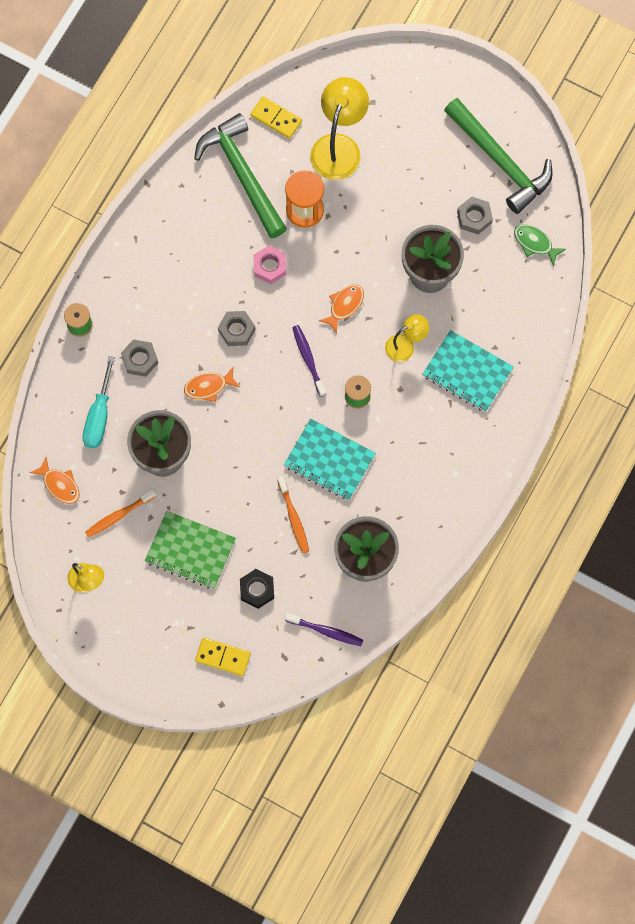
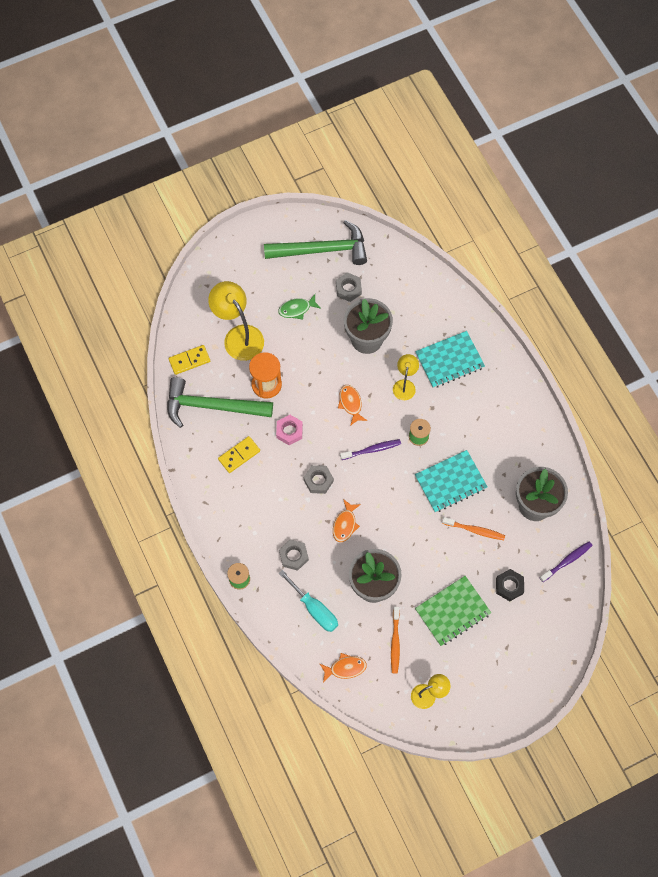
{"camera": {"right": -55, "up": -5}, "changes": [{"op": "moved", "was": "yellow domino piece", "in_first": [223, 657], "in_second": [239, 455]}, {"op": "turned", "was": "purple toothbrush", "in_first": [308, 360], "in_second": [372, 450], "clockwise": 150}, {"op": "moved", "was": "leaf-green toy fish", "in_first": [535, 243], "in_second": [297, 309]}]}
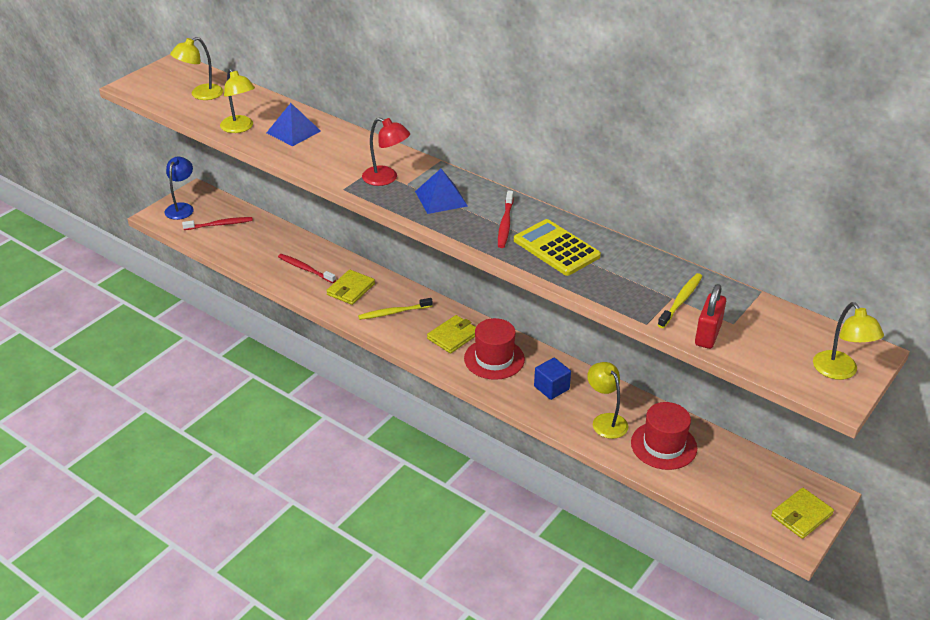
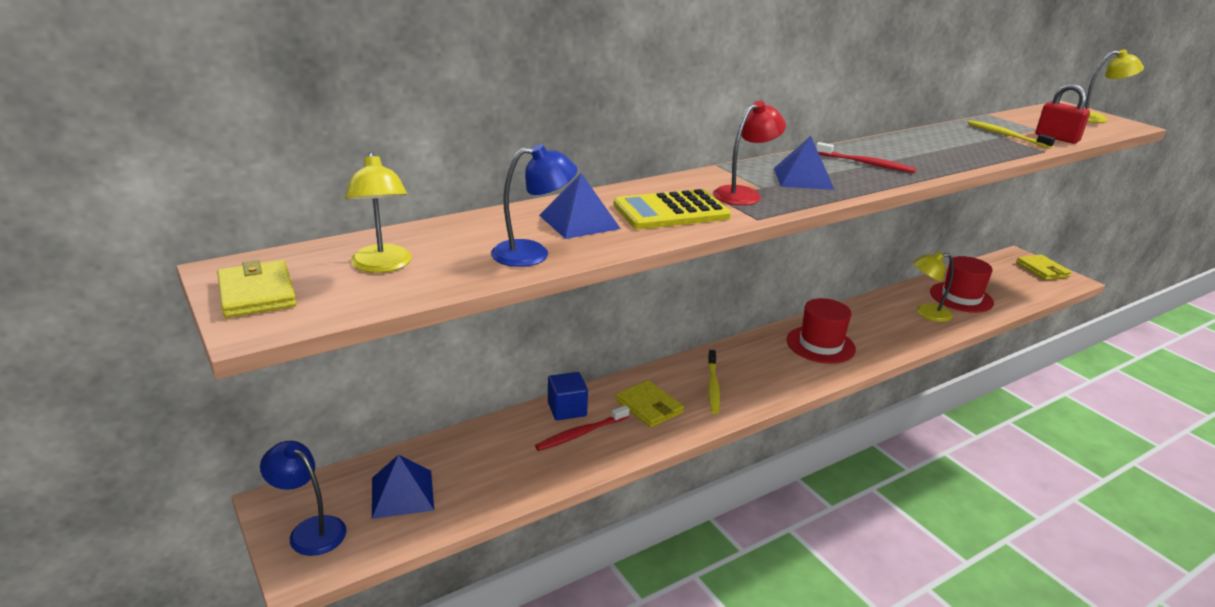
{"camera": {"right": -70, "up": -10}, "changes": [{"op": "replaced", "was": "crimson toothbrush", "now": "cobalt pyramid", "in_first": [220, 224], "in_second": [402, 493]}, {"op": "recoloured", "was": "yellow desk lamp", "now": "cobalt desk lamp", "in_first": [240, 128], "in_second": [532, 253]}, {"op": "moved", "was": "yellow billfold", "in_first": [453, 336], "in_second": [257, 293]}, {"op": "moved", "was": "yellow pocket calculator", "in_first": [556, 248], "in_second": [671, 211]}, {"op": "moved", "was": "cobalt cube", "in_first": [551, 388], "in_second": [567, 409]}]}
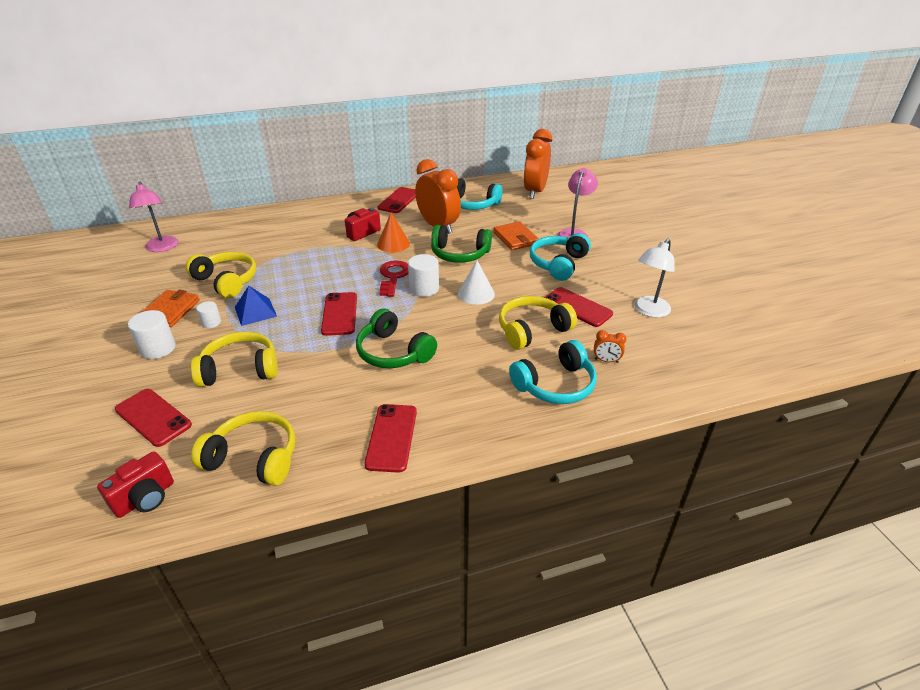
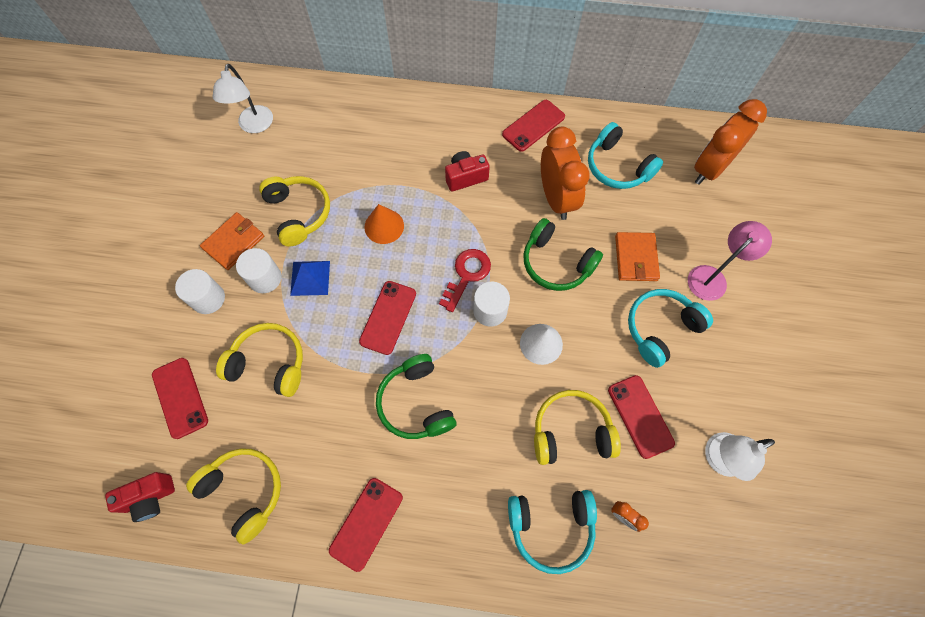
{"camera": {"right": 25, "up": 30}, "changes": [{"op": "recoloured", "was": "rose-pink desk lamp", "now": "pure white desk lamp", "in_first": [162, 248], "in_second": [254, 126]}, {"op": "resized", "was": "pure white cylinder shape", "in_first": [211, 322], "in_second": [265, 278], "ratio": 1.7}, {"op": "moved", "was": "bright orange solid cone", "in_first": [393, 244], "in_second": [384, 226]}]}
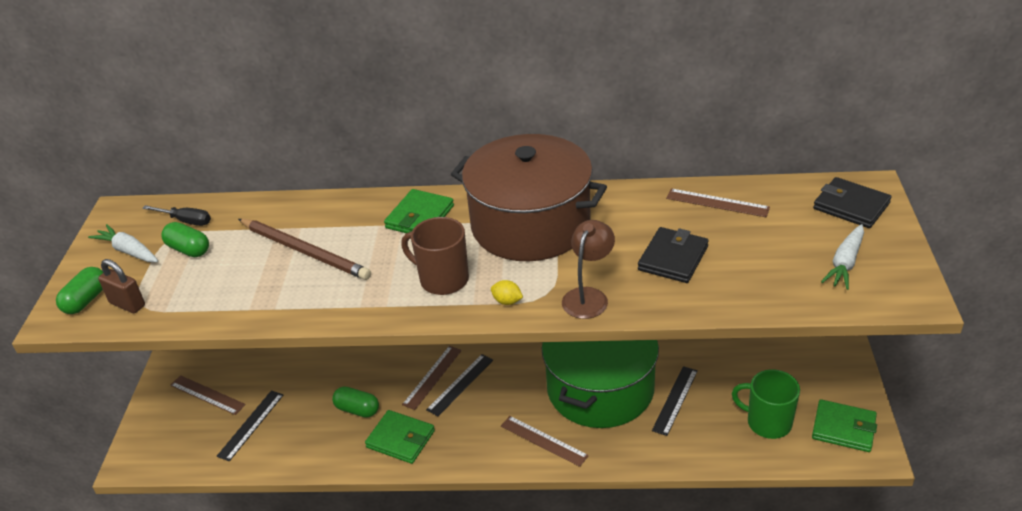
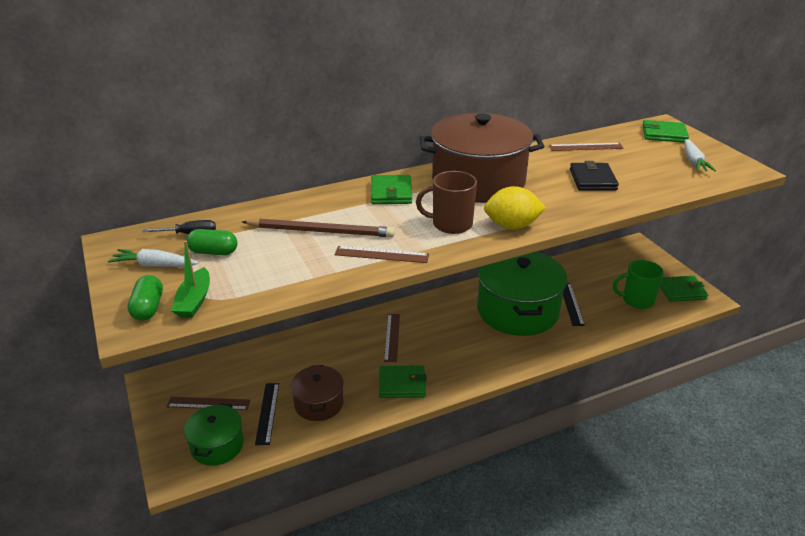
{"camera": {"right": -30, "up": -5}, "changes": [{"op": "replaced", "was": "brown small lock", "now": "leaf-green sailboat", "in_first": [127, 304], "in_second": [194, 301]}, {"op": "removed", "was": "leaf-green capsule", "in_first": [357, 409]}, {"op": "removed", "was": "ebony measuring stick", "in_first": [460, 384]}, {"op": "resized", "was": "yellow citrus fruit", "in_first": [507, 301], "in_second": [512, 226], "ratio": 2.16}, {"op": "moved", "was": "brown measuring stick", "in_first": [543, 441], "in_second": [381, 255]}, {"op": "removed", "was": "brown desk lamp", "in_first": [588, 296]}, {"op": "recoloured", "was": "ebony billfold", "now": "leaf-green billfold", "in_first": [851, 206], "in_second": [664, 134]}, {"op": "added", "now": "leaf-green pot", "in_second": [217, 445]}, {"op": "added", "now": "brown pot", "in_second": [318, 403]}]}
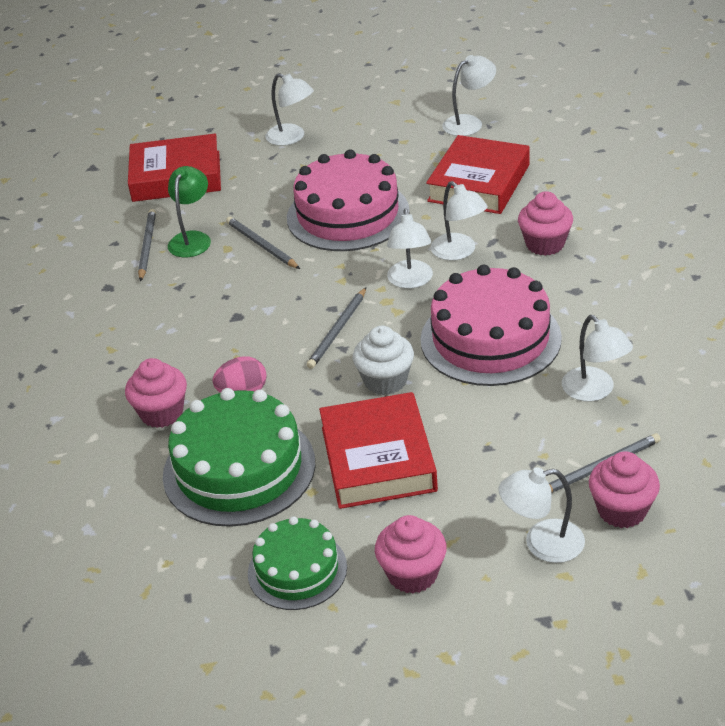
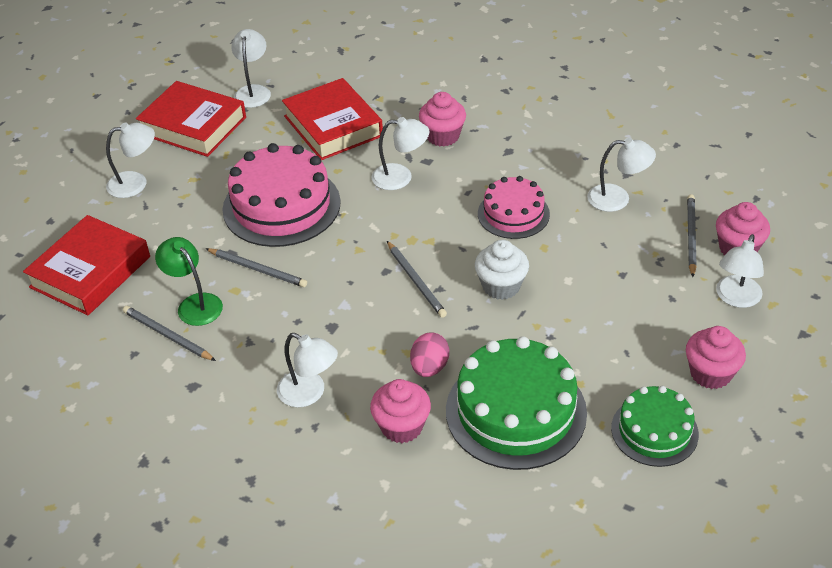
{"camera": {"right": -55, "up": 5}, "changes": [{"op": "turned", "was": "grey lead pencil", "in_first": [261, 245], "in_second": [258, 269], "clockwise": -150}, {"op": "moved", "was": "crimson hardback", "in_first": [378, 459], "in_second": [193, 126]}, {"op": "moved", "was": "pure white desk lamp", "in_first": [410, 281], "in_second": [309, 393]}, {"op": "resized", "was": "rose-pink cake", "in_first": [490, 338], "in_second": [513, 214], "ratio": 0.6}]}
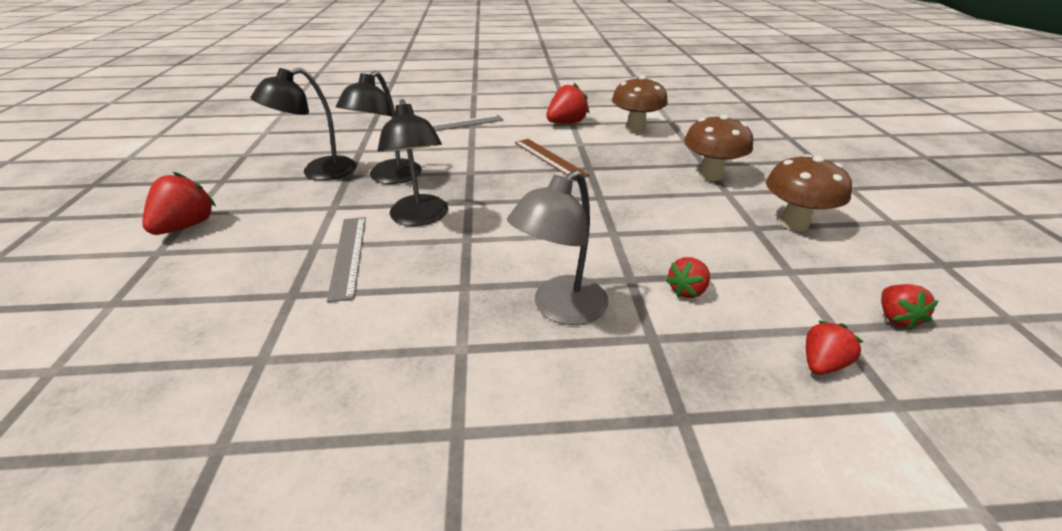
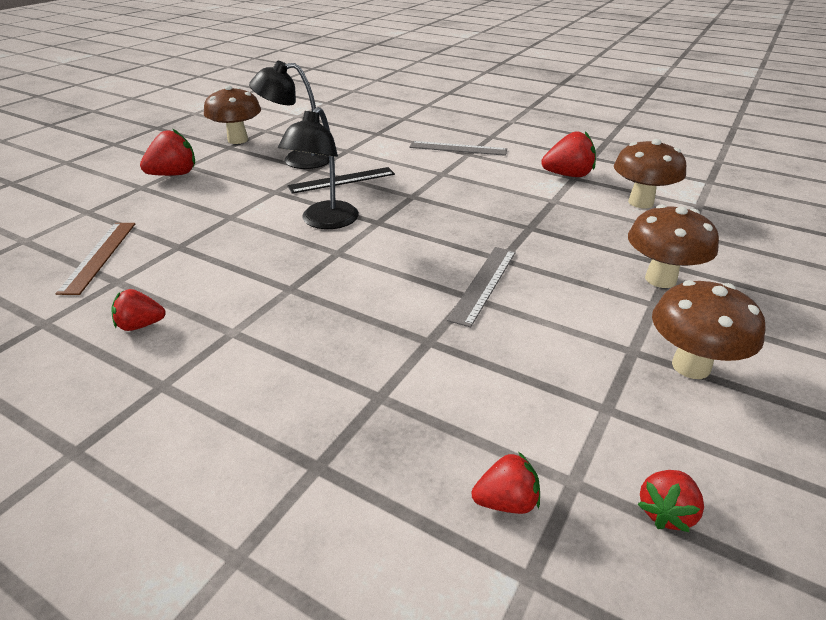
{"camera": {"right": 35, "up": 0}, "changes": [{"op": "moved", "was": "grey measuring stick", "in_first": [348, 255], "in_second": [484, 284]}, {"op": "replaced", "was": "ebony desk lamp", "now": "ebony measuring stick", "in_first": [389, 177], "in_second": [342, 180]}, {"op": "removed", "was": "grey desk lamp", "in_first": [560, 309]}, {"op": "moved", "was": "brown measuring stick", "in_first": [550, 158], "in_second": [99, 256]}, {"op": "moved", "was": "crimson toy strawberry", "in_first": [687, 290], "in_second": [140, 325]}, {"op": "added", "now": "brown toadstool", "in_second": [238, 140]}]}
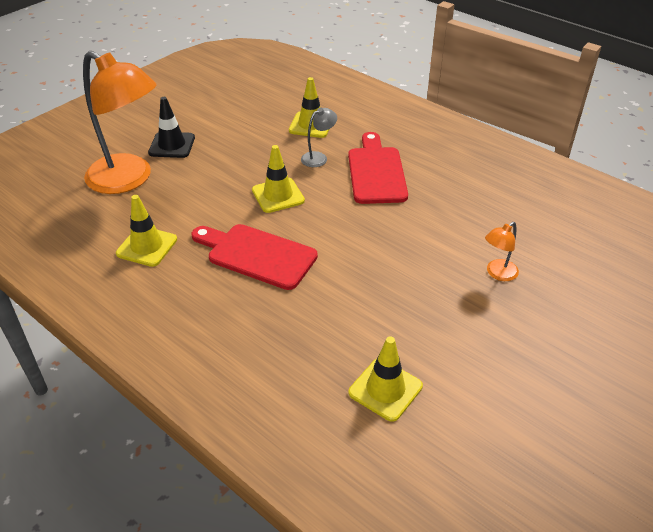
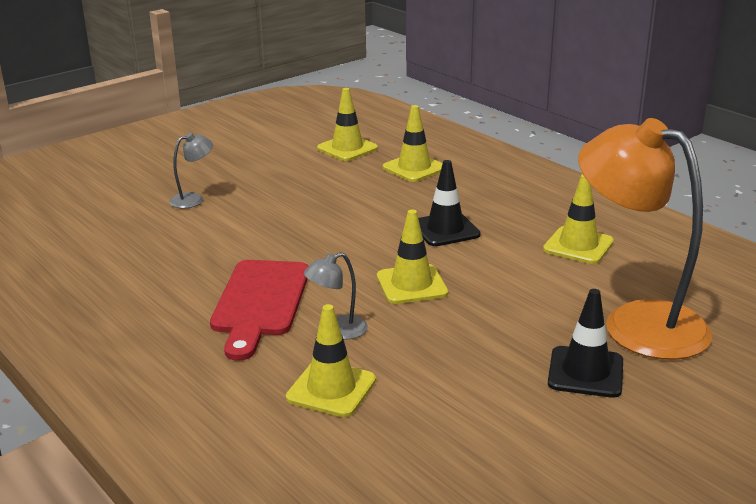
{"camera": {"right": -170, "up": -15}, "changes": [{"op": "replaced", "was": "crimson bread board", "now": "ebony traffic cone", "in_first": [257, 255], "in_second": [445, 230]}, {"op": "recoloured", "was": "bright orange desk lamp", "now": "grey desk lamp", "in_first": [497, 274], "in_second": [193, 199]}, {"op": "added", "now": "yellow traffic cone", "in_second": [414, 168]}]}
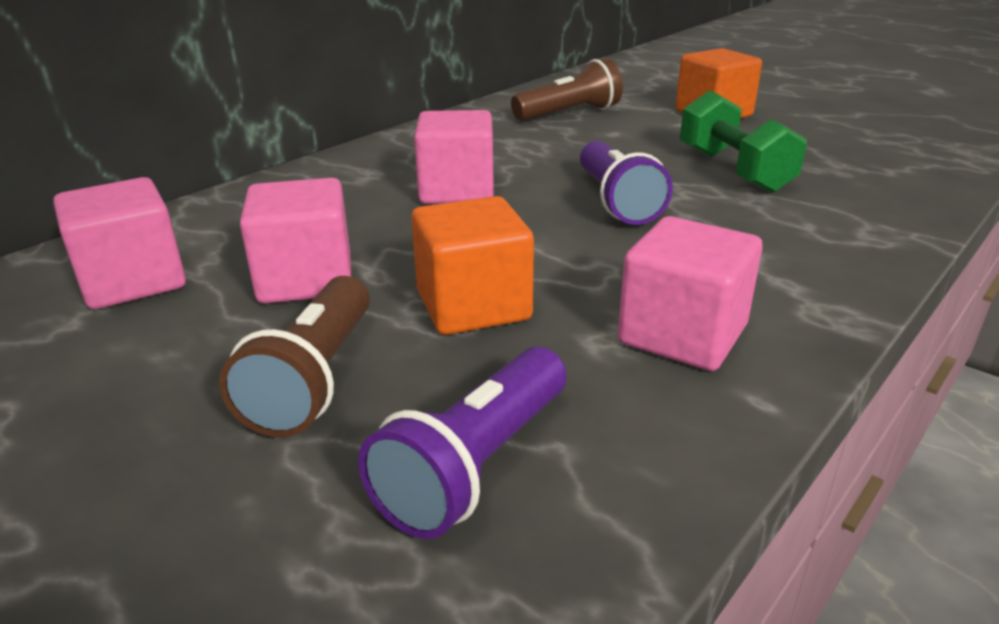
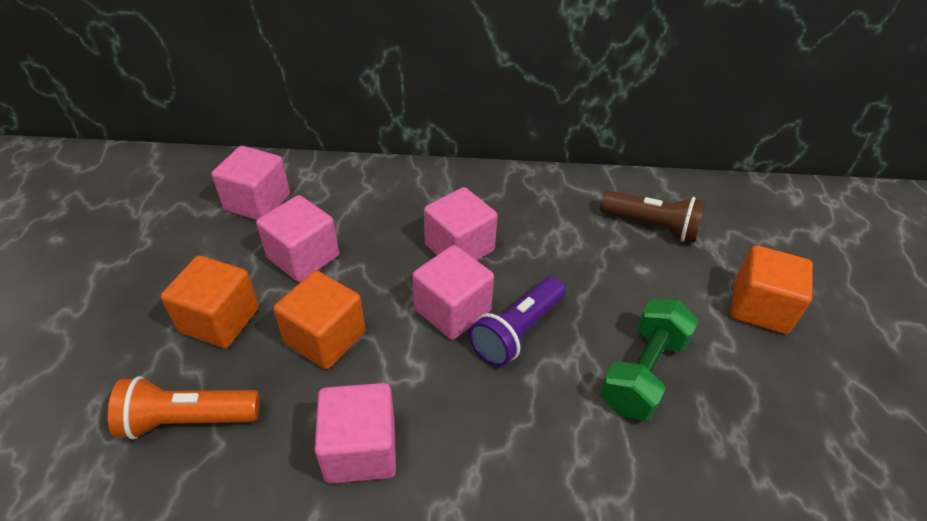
{"camera": {"right": 50, "up": 15}, "changes": [{"op": "replaced", "was": "brown pocket torch", "now": "bright orange cube", "in_first": [314, 378], "in_second": [220, 320]}, {"op": "recoloured", "was": "purple pocket torch", "now": "bright orange pocket torch", "in_first": [475, 465], "in_second": [188, 419]}, {"op": "added", "now": "rose-pink cube", "in_second": [452, 310]}]}
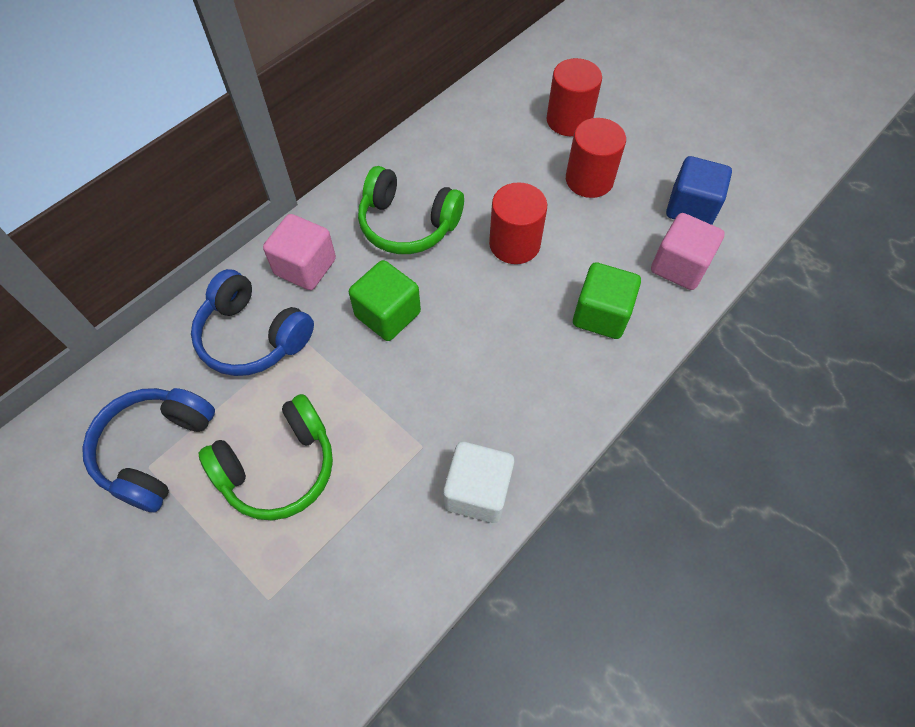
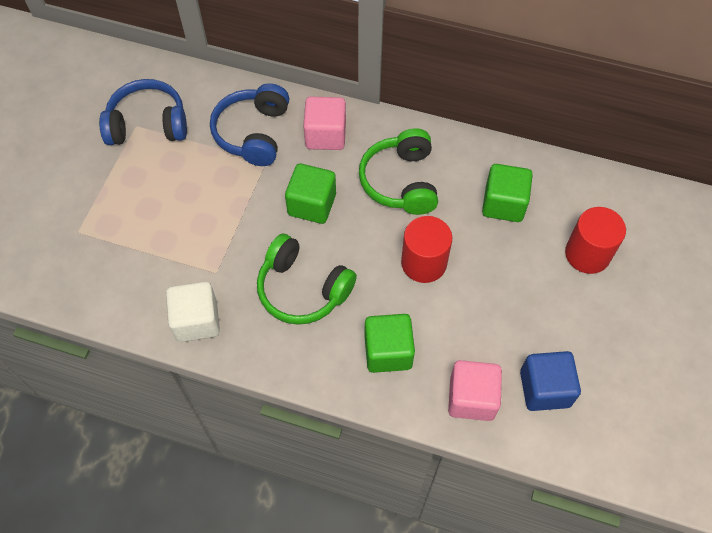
{"camera": {"right": 65, "up": 0}, "changes": [{"op": "moved", "was": "leaf-green headset", "in_first": [279, 467], "in_second": [303, 289]}, {"op": "removed", "was": "crimson cylinder shape", "in_first": [589, 180]}, {"op": "added", "now": "leaf-green cube", "in_second": [503, 204]}]}
